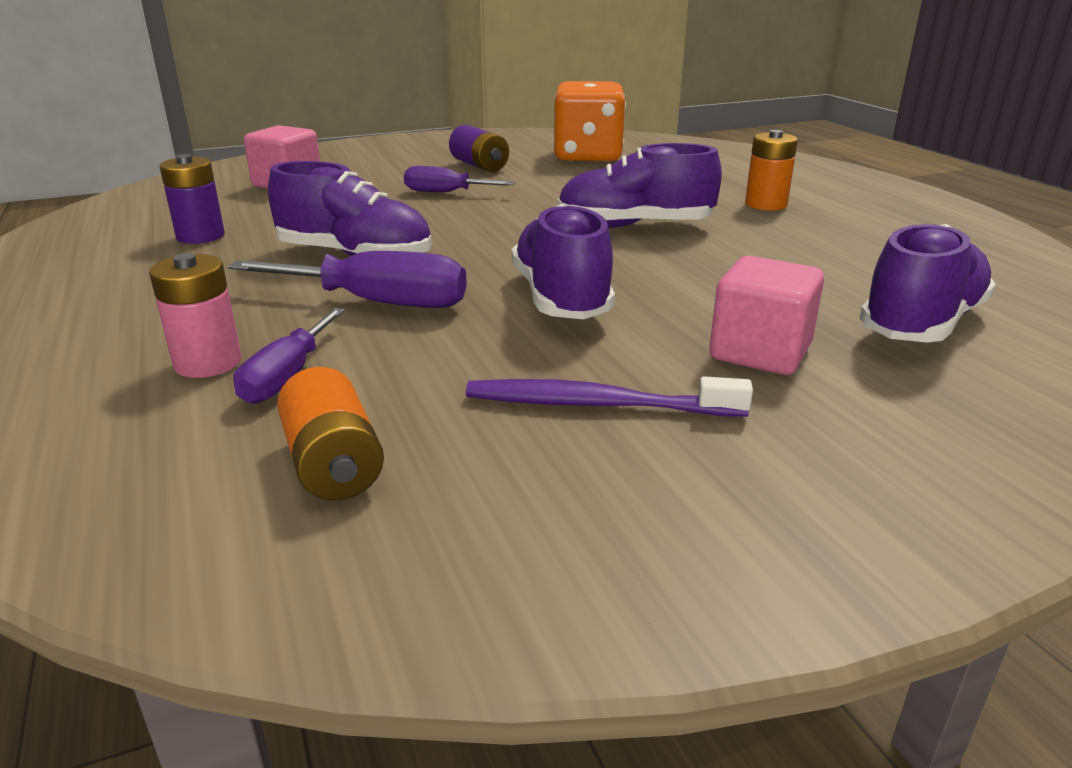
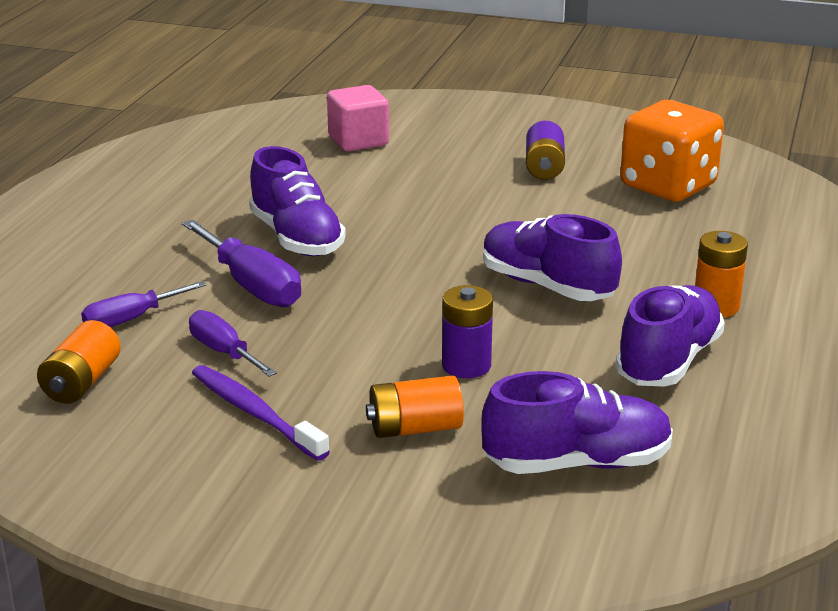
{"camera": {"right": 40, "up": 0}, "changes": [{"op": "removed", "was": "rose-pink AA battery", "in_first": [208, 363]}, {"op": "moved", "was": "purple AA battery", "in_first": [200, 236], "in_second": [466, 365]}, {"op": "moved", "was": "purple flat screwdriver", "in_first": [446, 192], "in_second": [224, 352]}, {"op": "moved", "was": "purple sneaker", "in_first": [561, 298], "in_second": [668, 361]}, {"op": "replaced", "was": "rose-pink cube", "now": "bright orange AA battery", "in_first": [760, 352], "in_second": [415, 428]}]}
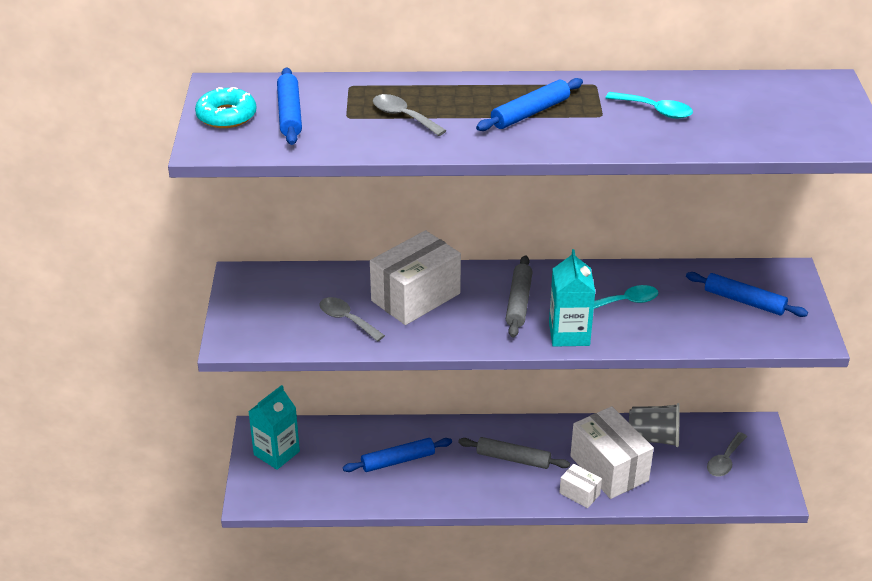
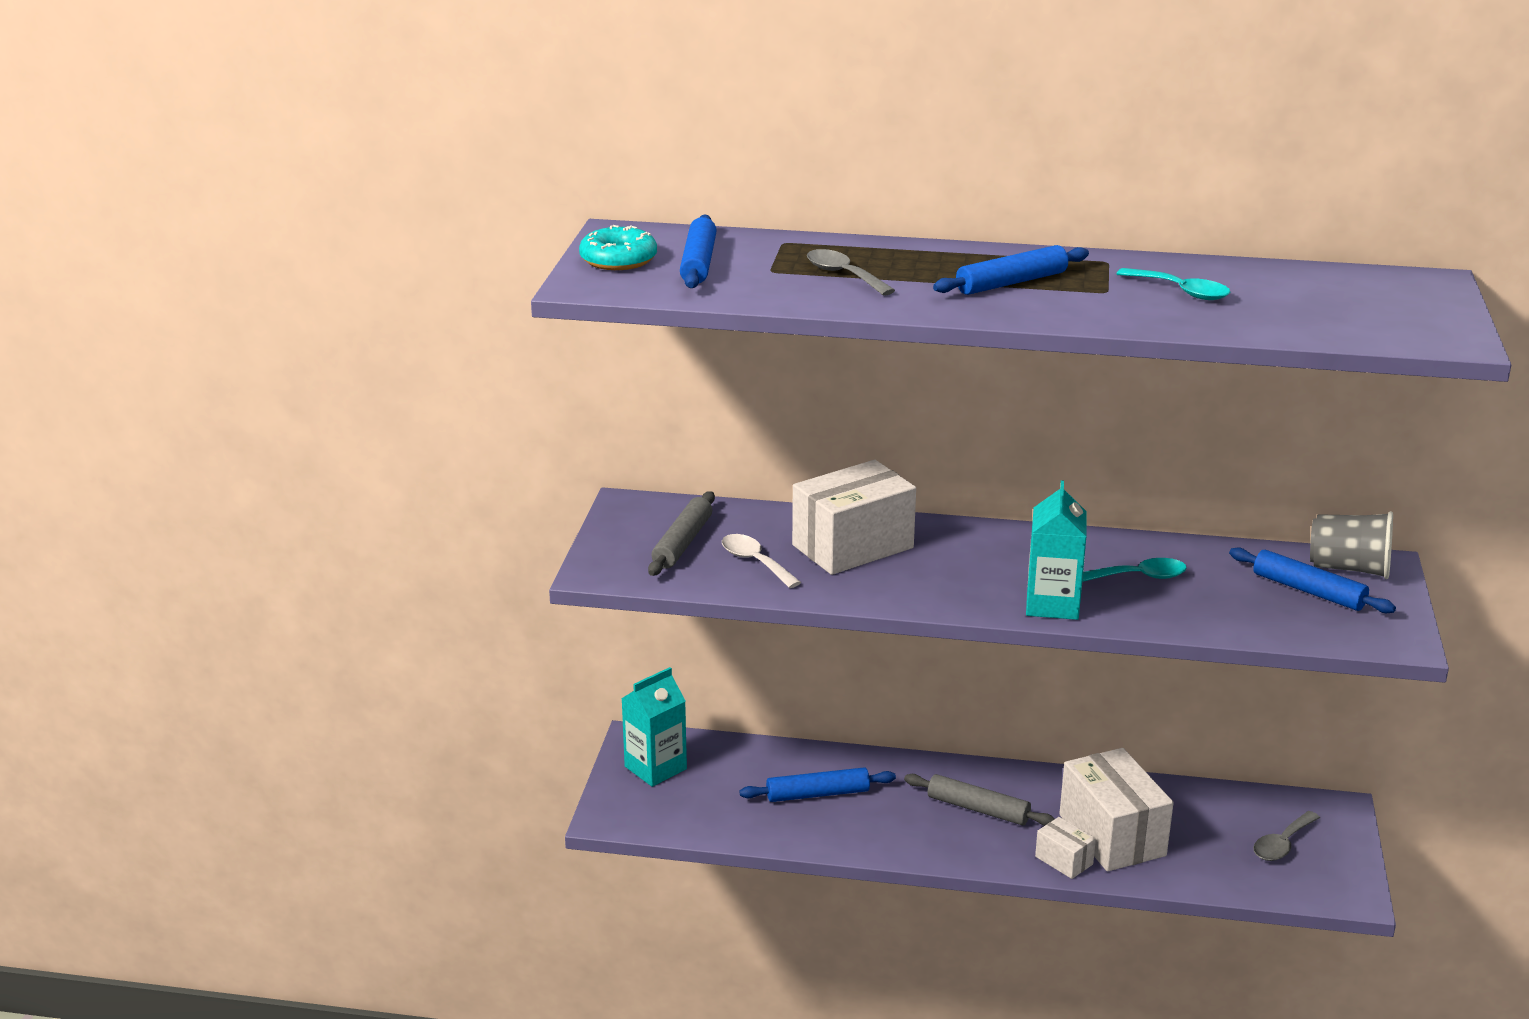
{"camera": {"right": 10, "up": -10}, "changes": [{"op": "recoloured", "was": "grey spoon", "now": "pure white spoon", "in_first": [346, 319], "in_second": [755, 562]}, {"op": "moved", "was": "grey rolling pin", "in_first": [519, 302], "in_second": [683, 543]}, {"op": "moved", "was": "grey cup", "in_first": [653, 438], "in_second": [1349, 568]}]}
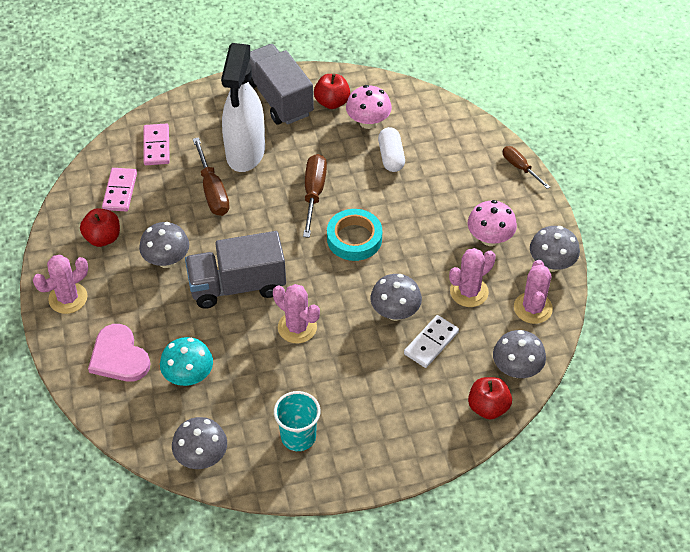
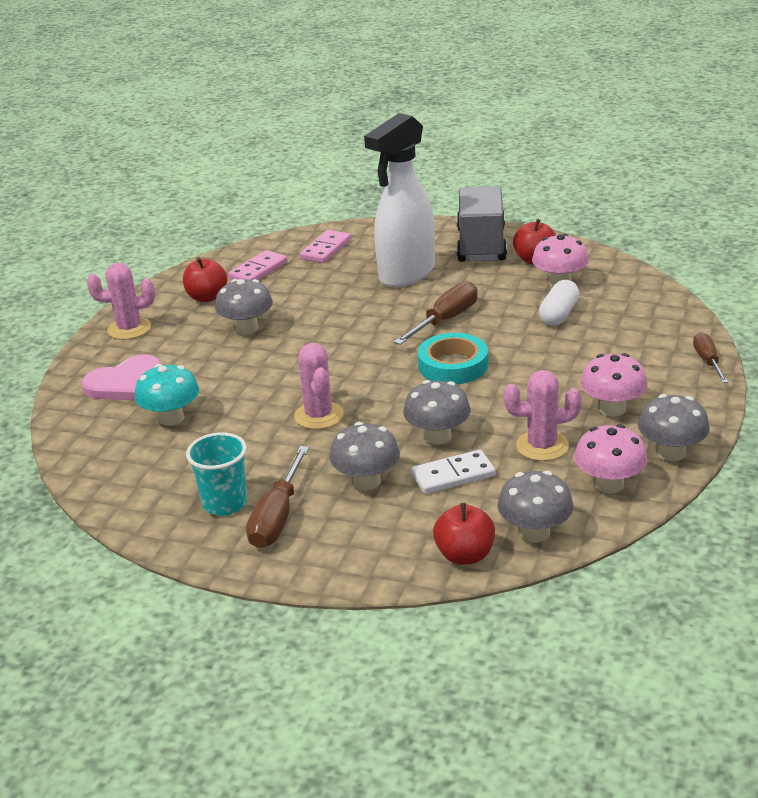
{"camera": {"right": 35, "up": -20}, "changes": [{"op": "turned", "was": "rose-pink heart shape", "in_first": [119, 356], "in_second": [125, 383], "clockwise": -120}, {"op": "moved", "was": "grey toadstool", "in_first": [201, 457], "in_second": [367, 481]}, {"op": "removed", "was": "grey truck", "in_first": [237, 286]}, {"op": "moved", "was": "brown flat screwdriver", "in_first": [212, 191], "in_second": [277, 517]}, {"op": "replaced", "was": "rose-pink cactus", "now": "rose-pink toadstool", "in_first": [533, 308], "in_second": [609, 484]}]}
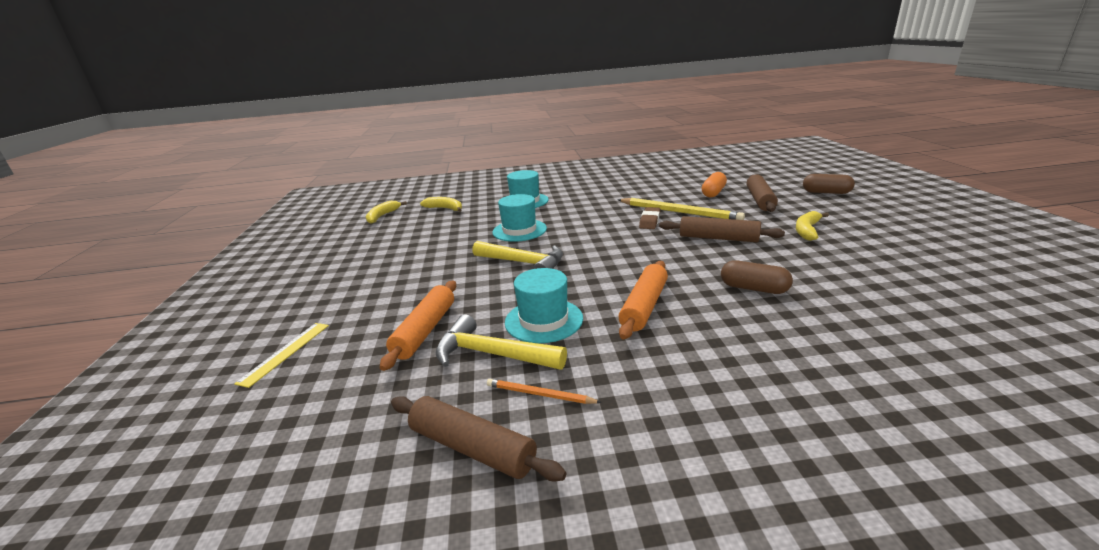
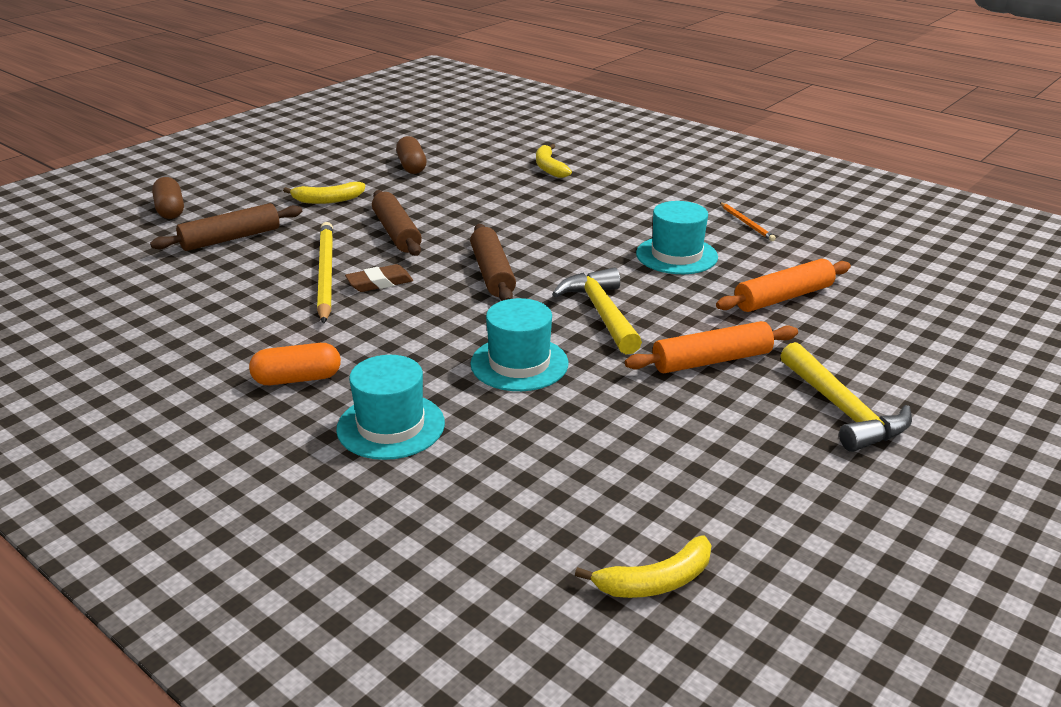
{"camera": {"right": -135, "up": 5}, "changes": [{"op": "removed", "was": "yellow measuring stick", "in_first": [285, 352]}, {"op": "moved", "was": "brown rolling pin", "in_first": [472, 448], "in_second": [492, 273]}, {"op": "moved", "was": "yellow banana fruit", "in_first": [445, 208], "in_second": [549, 168]}, {"op": "moved", "was": "yellow carpenter's hammer", "in_first": [492, 354], "in_second": [842, 410]}, {"op": "moved", "was": "bright orange rolling pin", "in_first": [644, 306], "in_second": [711, 361]}, {"op": "moved", "was": "bright orange capsule", "in_first": [713, 192], "in_second": [297, 379]}, {"op": "moved", "was": "brown capsule", "in_first": [753, 288], "in_second": [411, 166]}]}
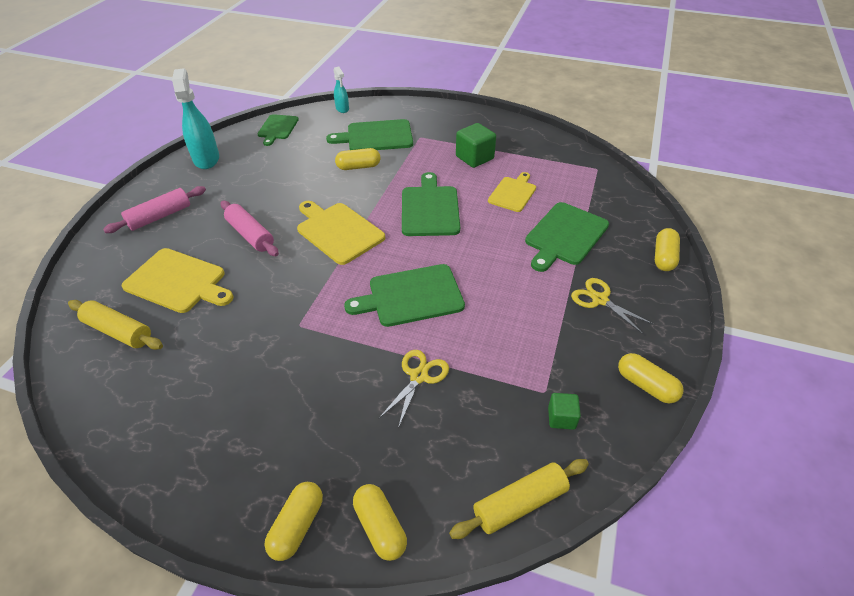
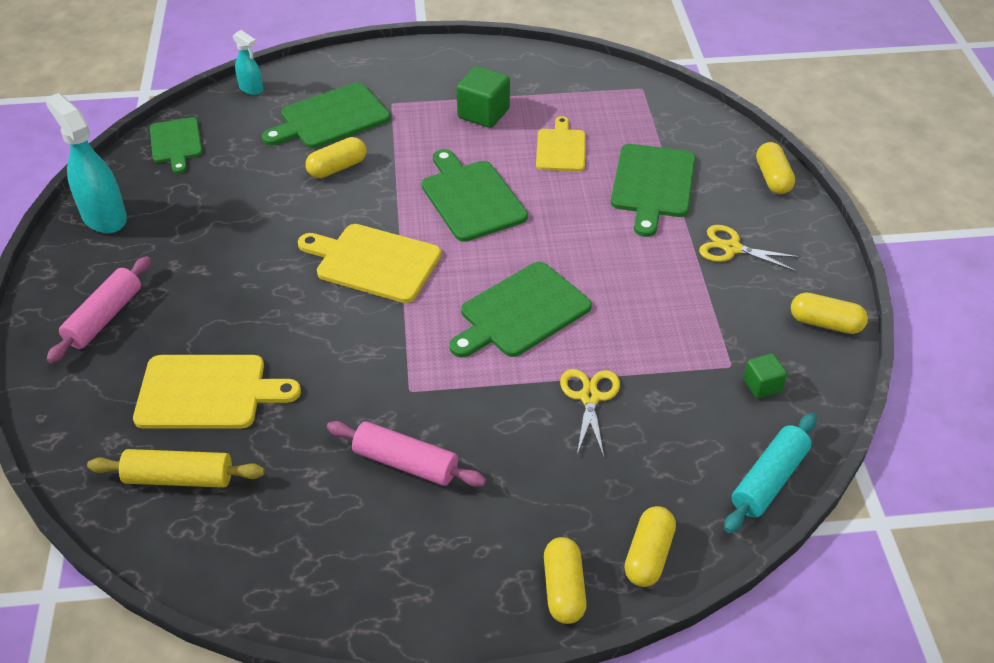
{"camera": {"right": -25, "up": 0}, "changes": [{"op": "moved", "was": "rose-pink rolling pin", "in_first": [250, 235], "in_second": [405, 463]}, {"op": "turned", "was": "yellow capsule", "in_first": [380, 527], "in_second": [648, 555], "clockwise": 75}, {"op": "recoloured", "was": "yellow rolling pin", "now": "aqua rolling pin", "in_first": [519, 503], "in_second": [768, 480]}]}
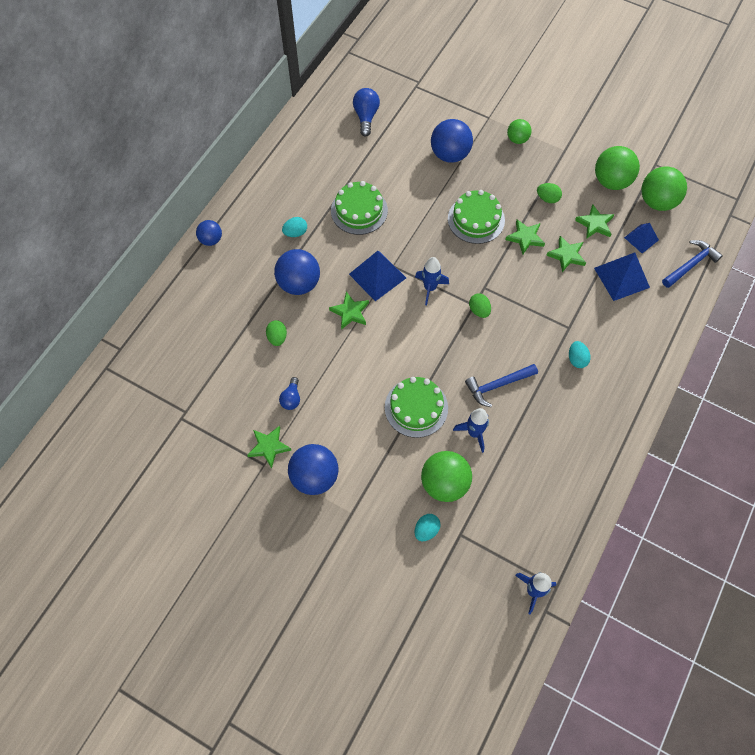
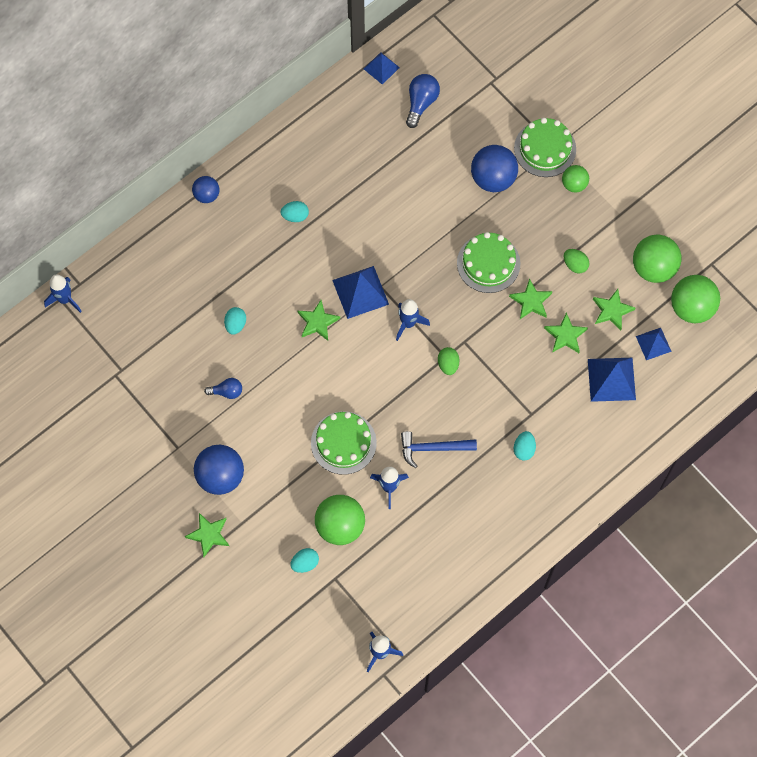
{"camera": {"right": 20, "up": 5}, "changes": [{"op": "moved", "was": "leaf-green star shape", "in_first": [269, 447], "in_second": [209, 535]}, {"op": "recoloured", "was": "leaf-green egg", "now": "aqua egg", "in_first": [277, 337], "in_second": [235, 324]}, {"op": "removed", "was": "cobalt play ball", "in_first": [299, 283]}, {"op": "turned", "was": "cobalt lightbulb", "in_first": [291, 398], "in_second": [227, 391], "clockwise": -120}, {"op": "moved", "was": "leaf-green cake", "in_first": [359, 210], "in_second": [545, 149]}, {"op": "removed", "was": "cobalt carpenter's hammer", "in_first": [690, 264]}, {"op": "added", "now": "cobalt spaceship", "in_second": [65, 299]}, {"op": "added", "now": "cobalt pyramid", "in_second": [381, 68]}]}
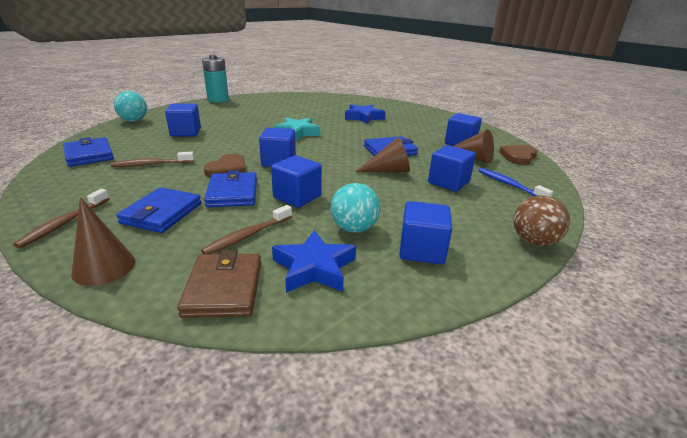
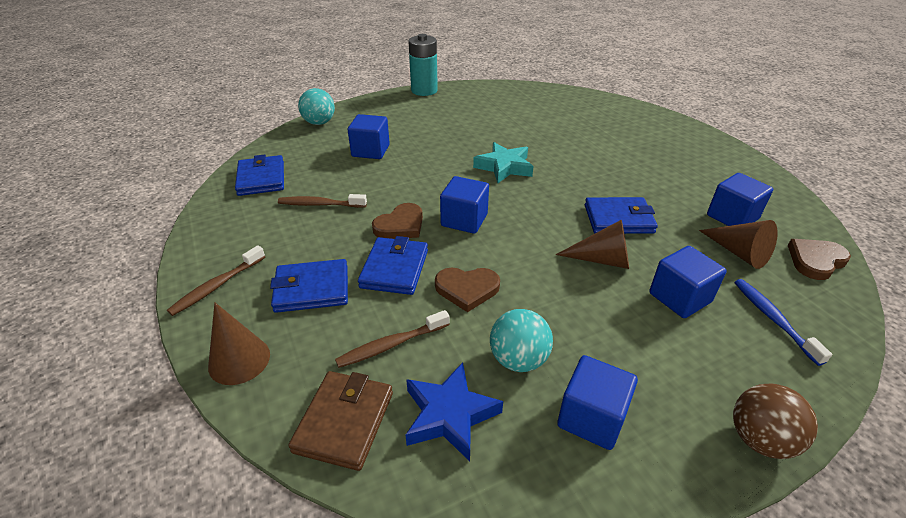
{"camera": {"right": 20, "up": 10}, "changes": [{"op": "turned", "was": "cobalt billfold", "in_first": [162, 213], "in_second": [312, 289], "clockwise": 45}, {"op": "replaced", "was": "cobalt cube", "now": "brown heart shape", "in_first": [297, 197], "in_second": [467, 289]}, {"op": "removed", "was": "cobalt star shape", "in_first": [363, 117]}]}
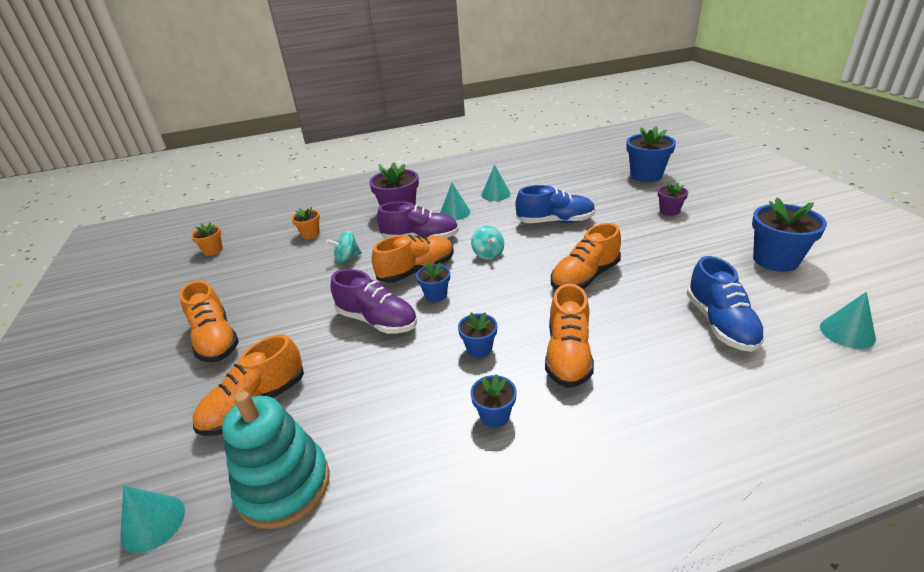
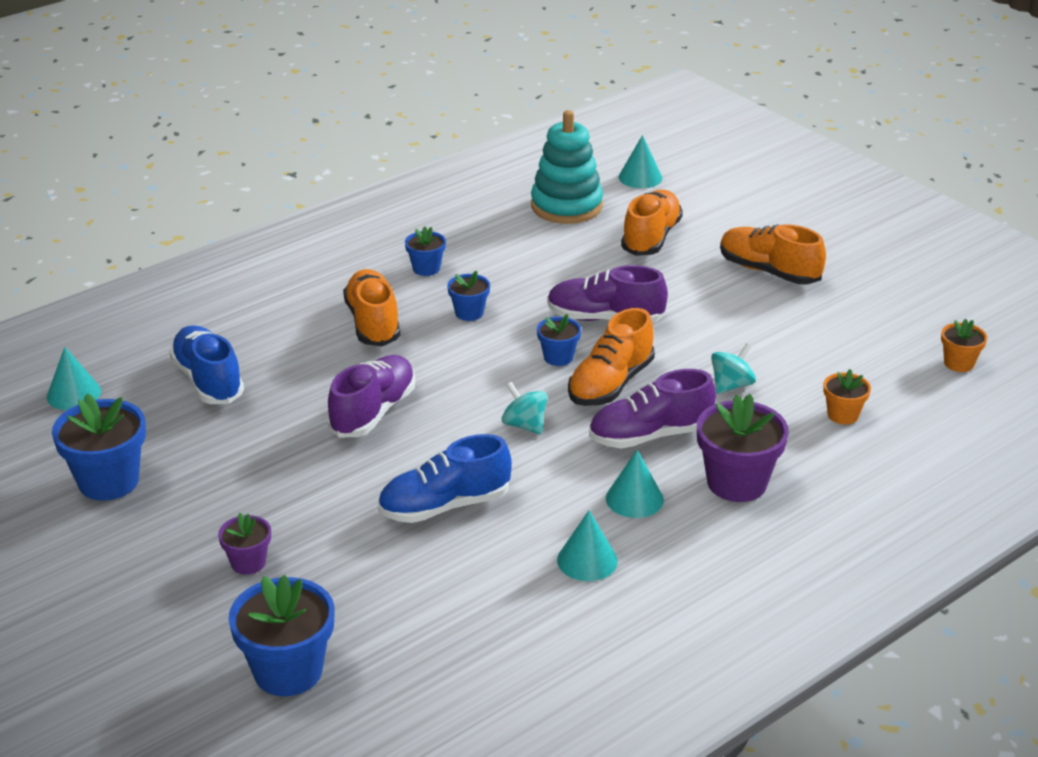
{"camera": {"right": 155, "up": 0}, "changes": [{"op": "recoloured", "was": "bright orange sneaker", "now": "purple sneaker", "in_first": [585, 277], "in_second": [373, 412]}]}
